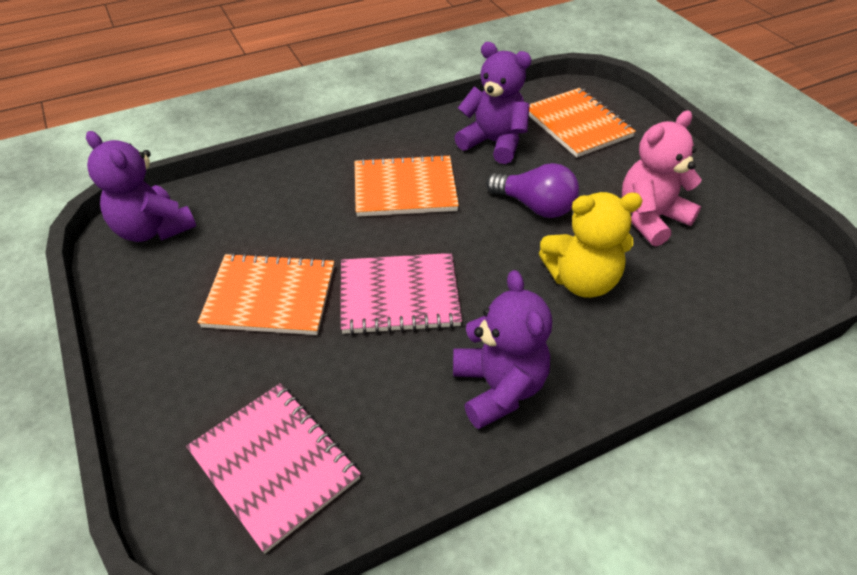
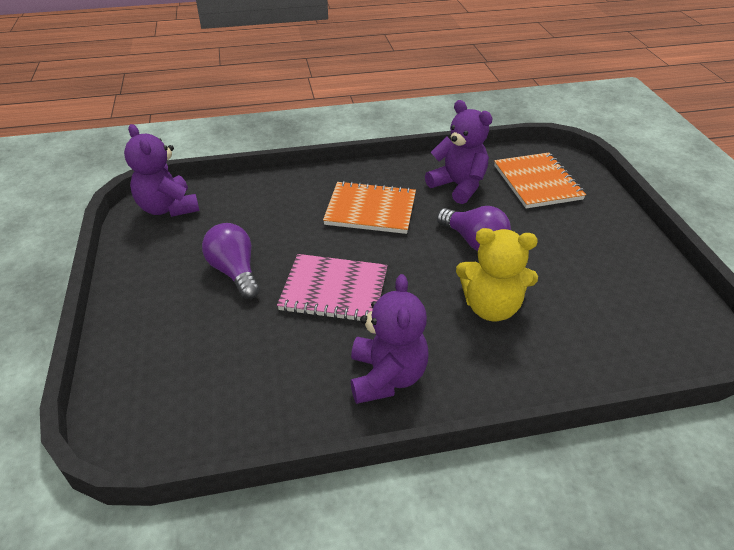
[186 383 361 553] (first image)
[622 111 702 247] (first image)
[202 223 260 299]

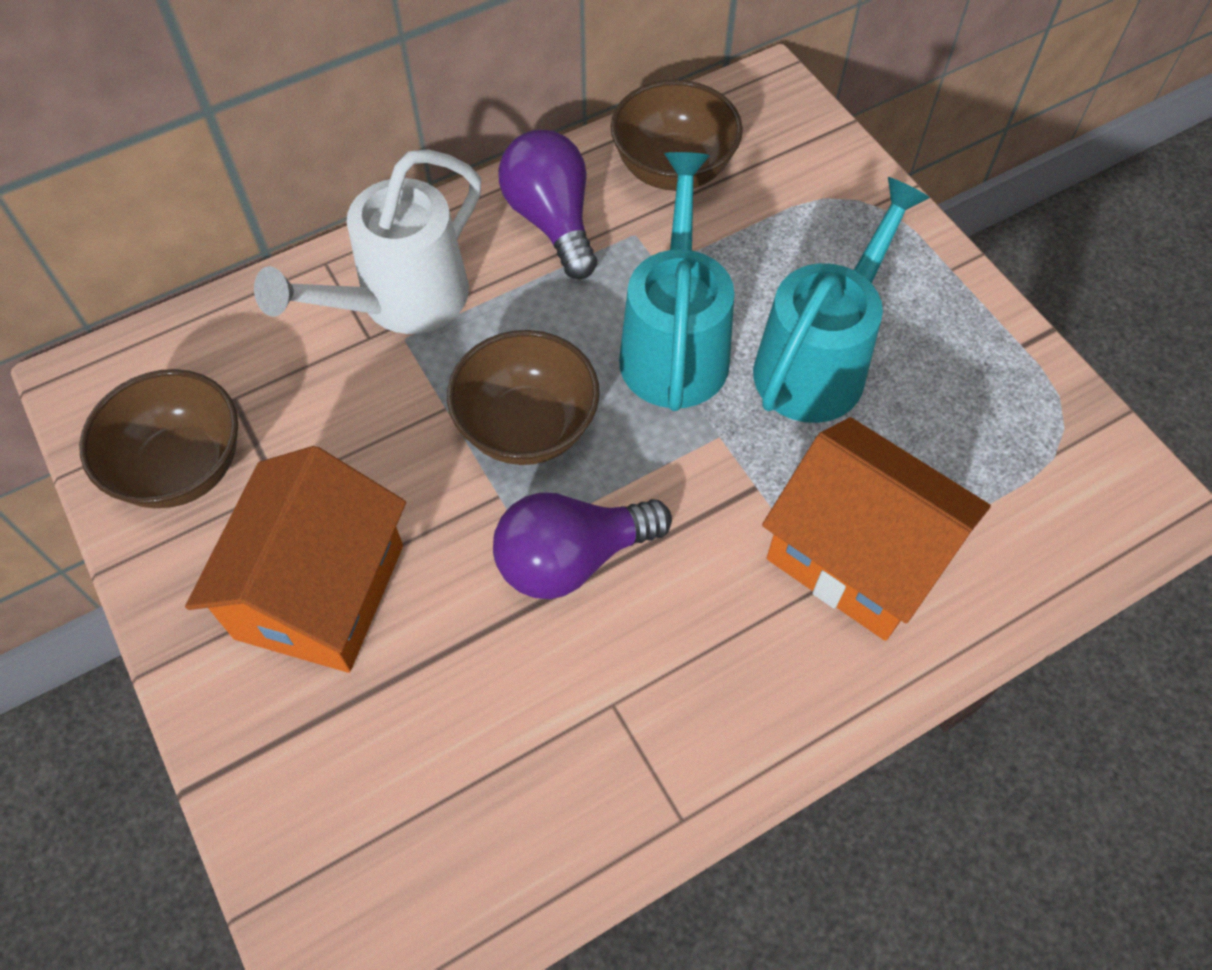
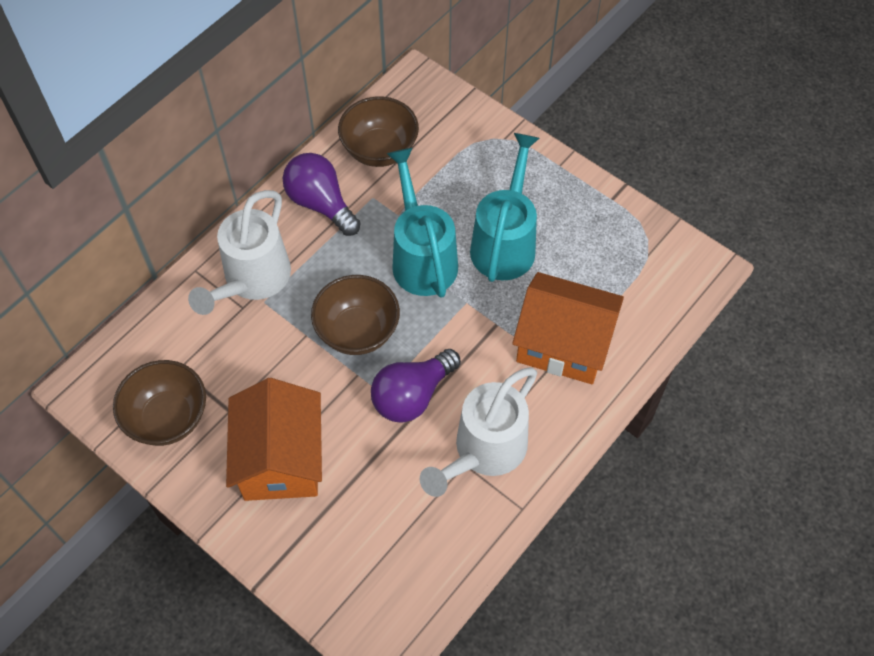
[420 367 537 497]

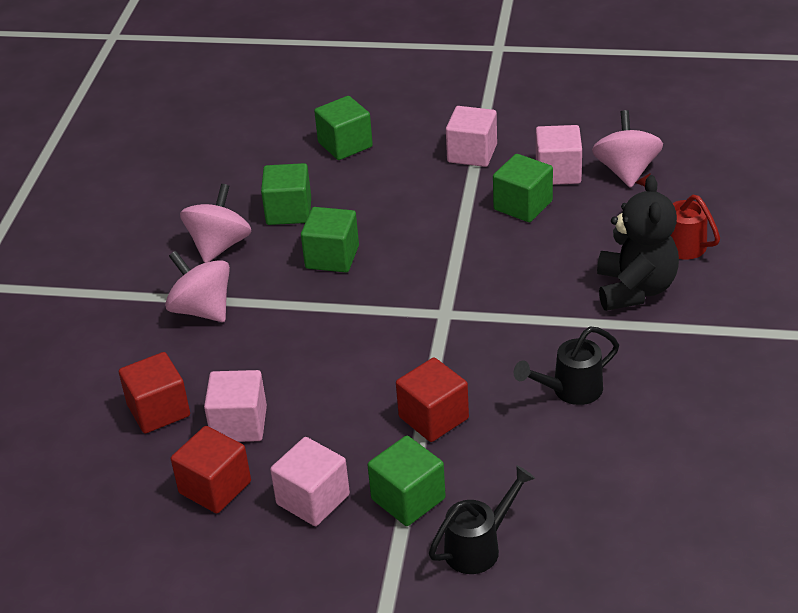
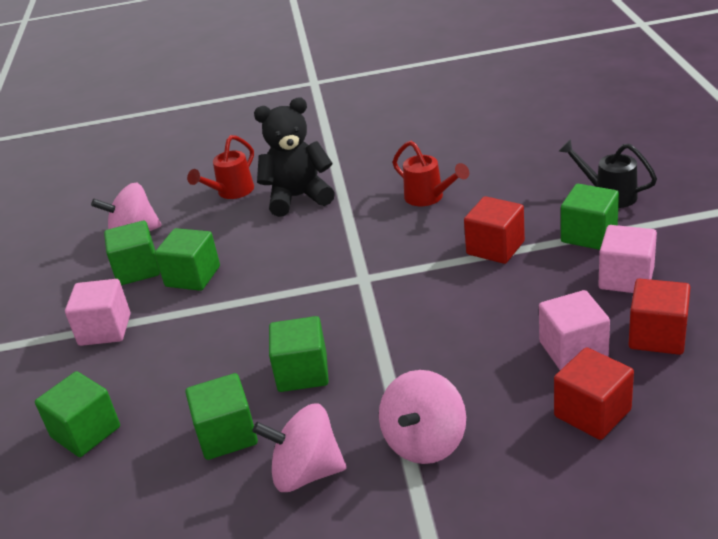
[392 141 469 206]
[104 221 160 285]

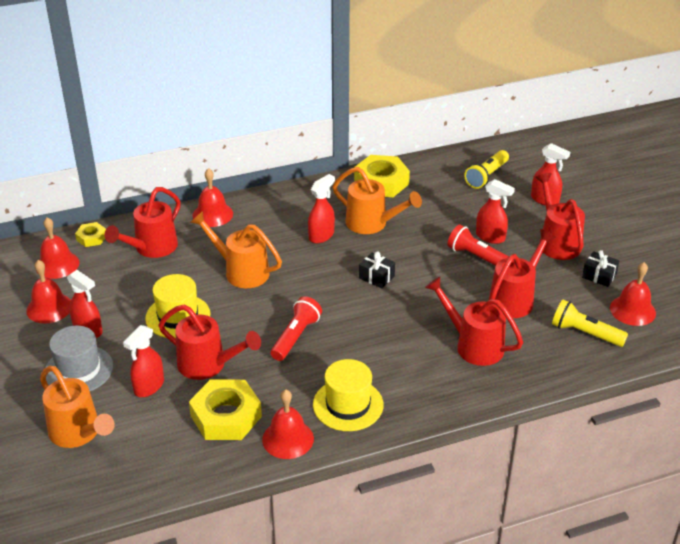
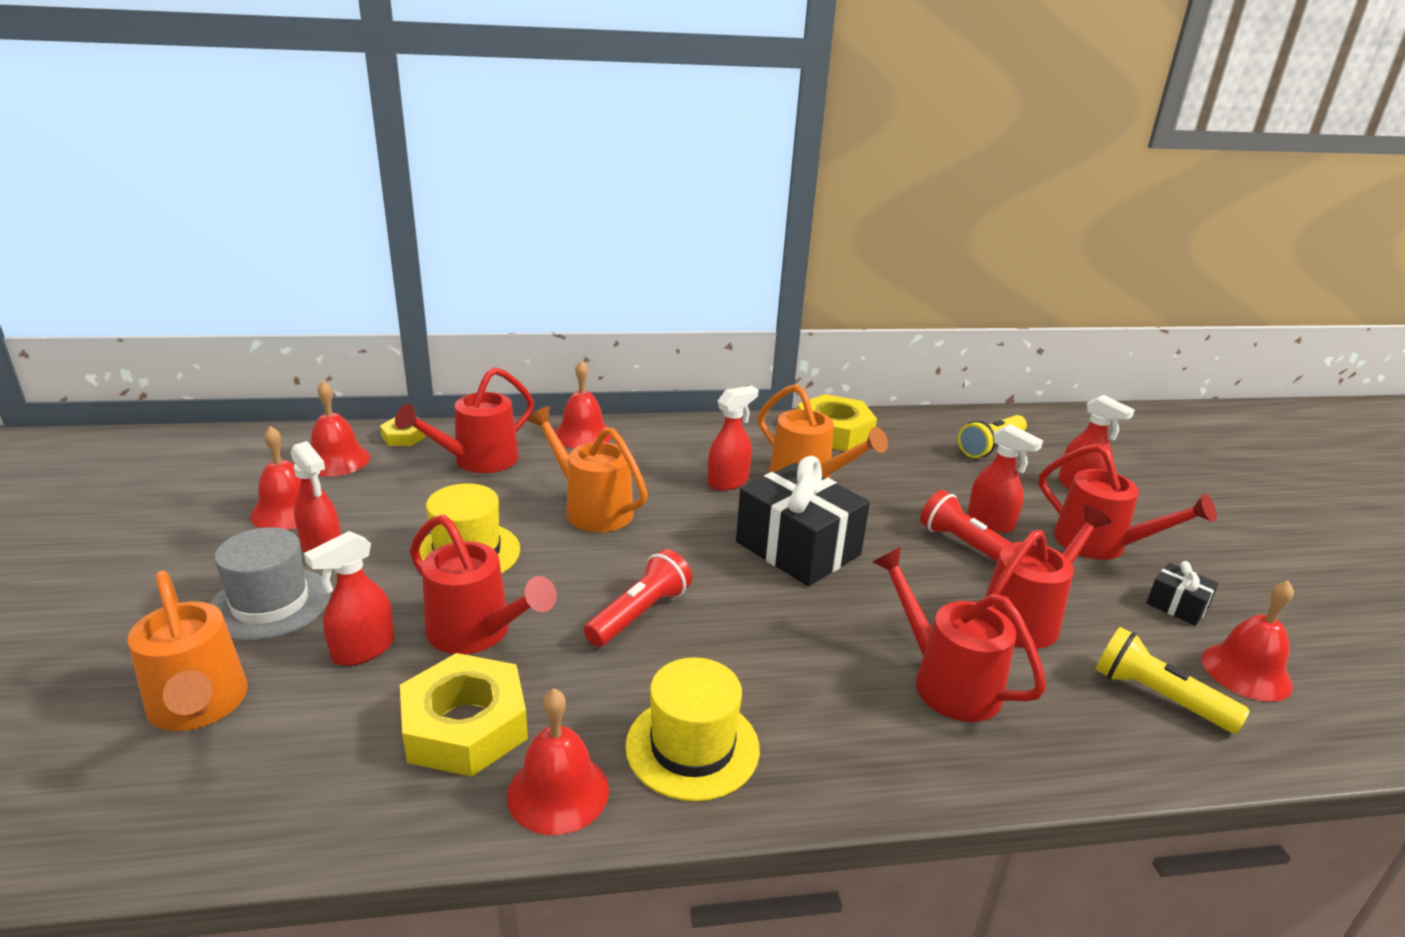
[1039 444 1217 560]
[736 456 870 586]

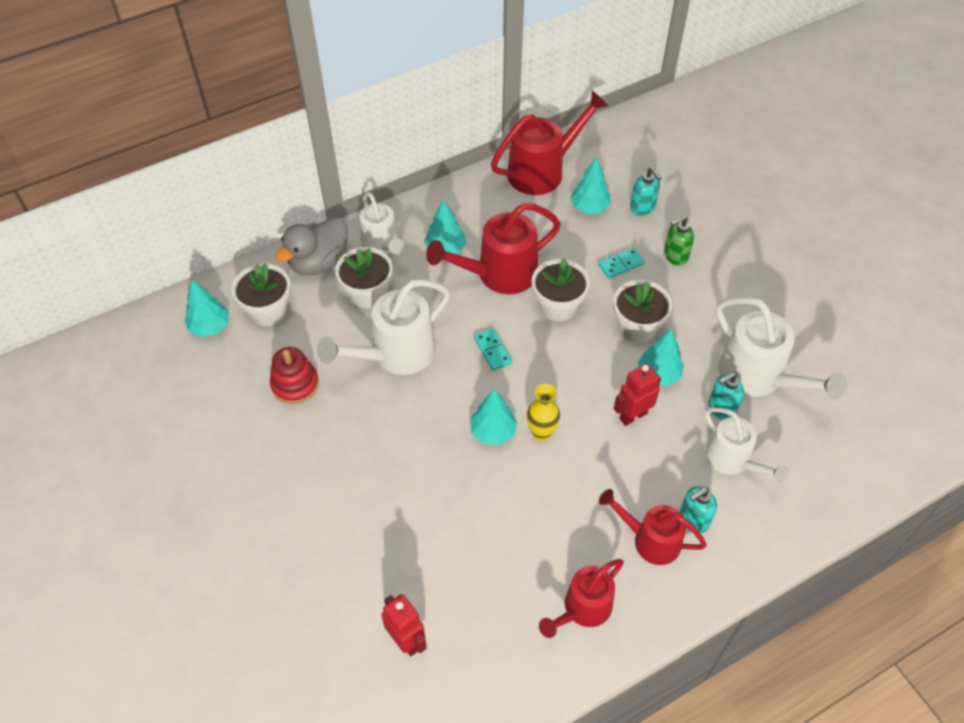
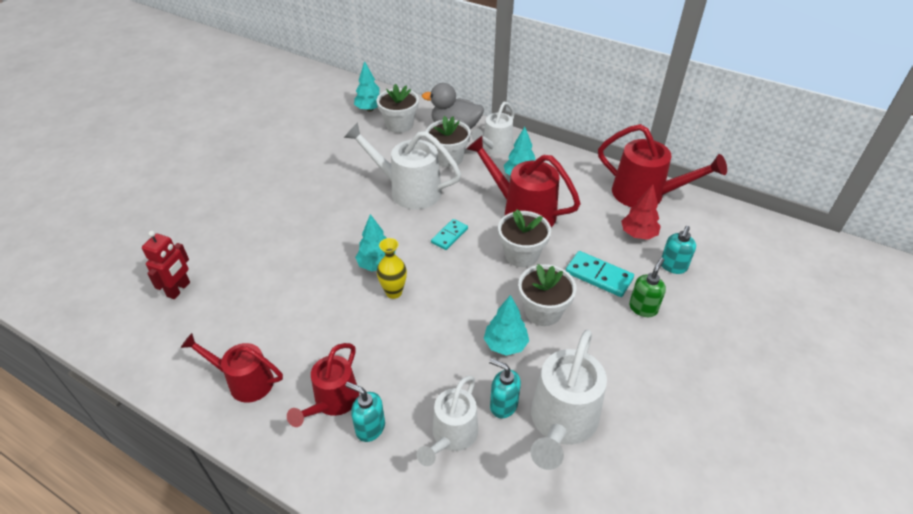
[270 347 319 404] (first image)
[614 363 661 426] (first image)
[621 184 661 240]
[287 343 359 427]
[629 258 666 317]
[566 251 634 297]

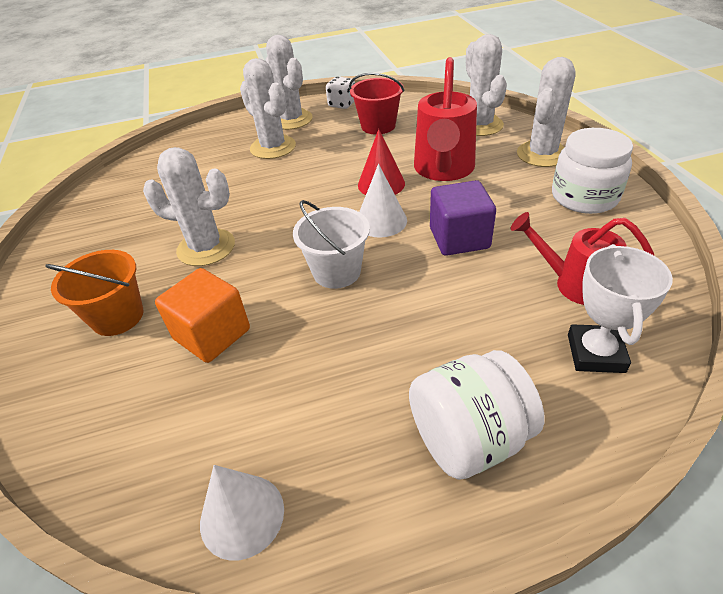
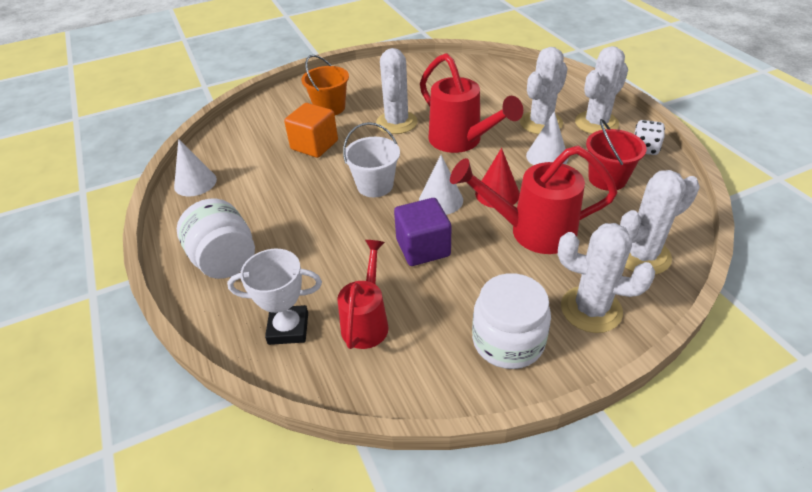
[420 53 523 153]
[526 111 568 165]

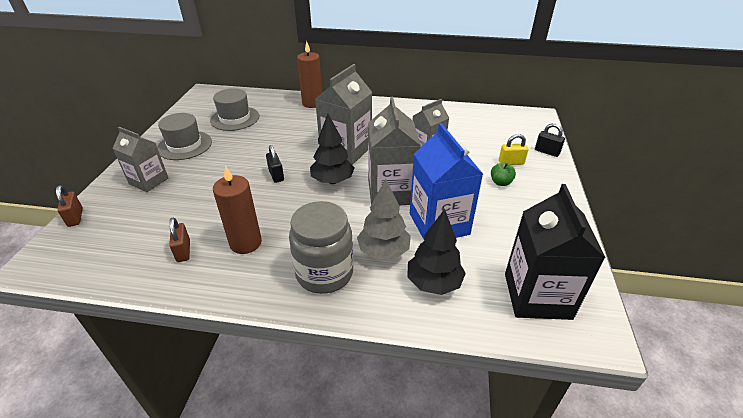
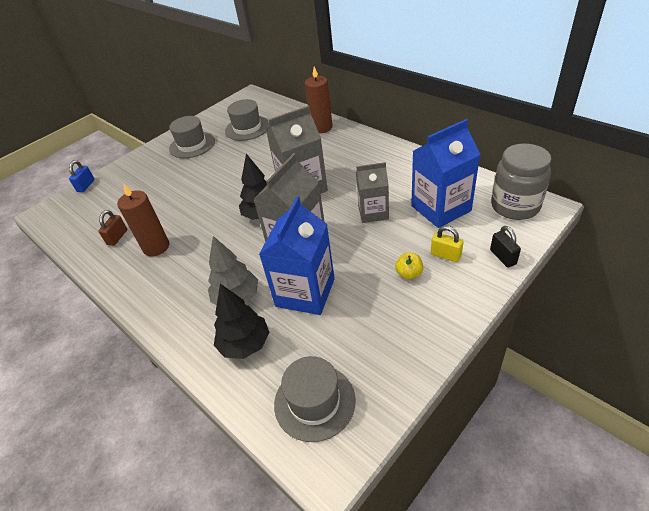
[112 127 168 192] (first image)
[266 145 284 183] (first image)
[411 119 481 228]
[491 144 552 220]
[274 356 356 442]
[69 160 95 192]
[395 253 423 279]

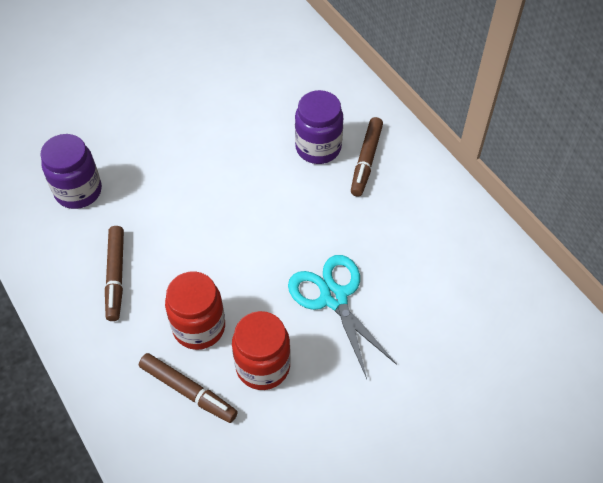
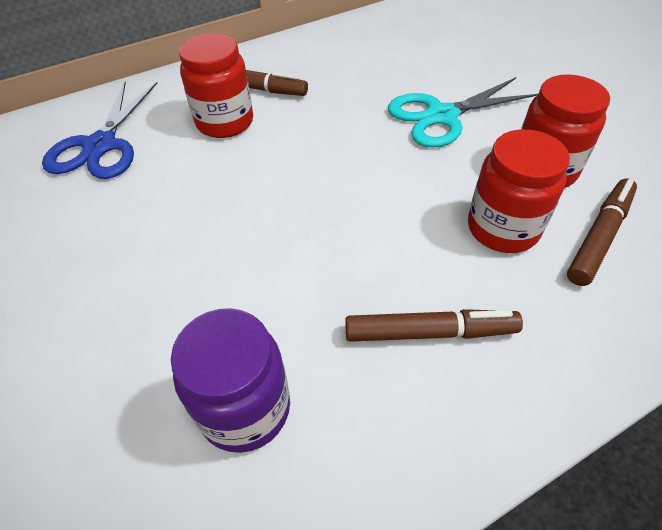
[42 82 157 179]
[179 33 253 138]

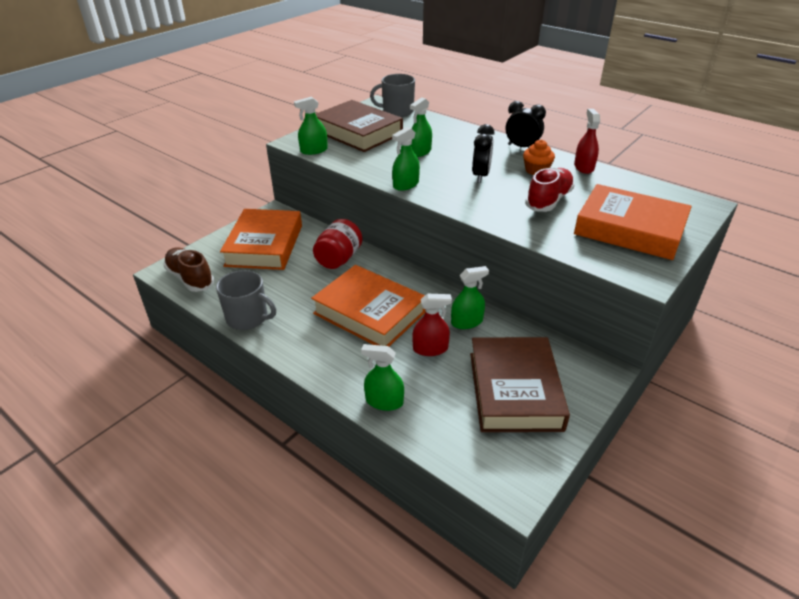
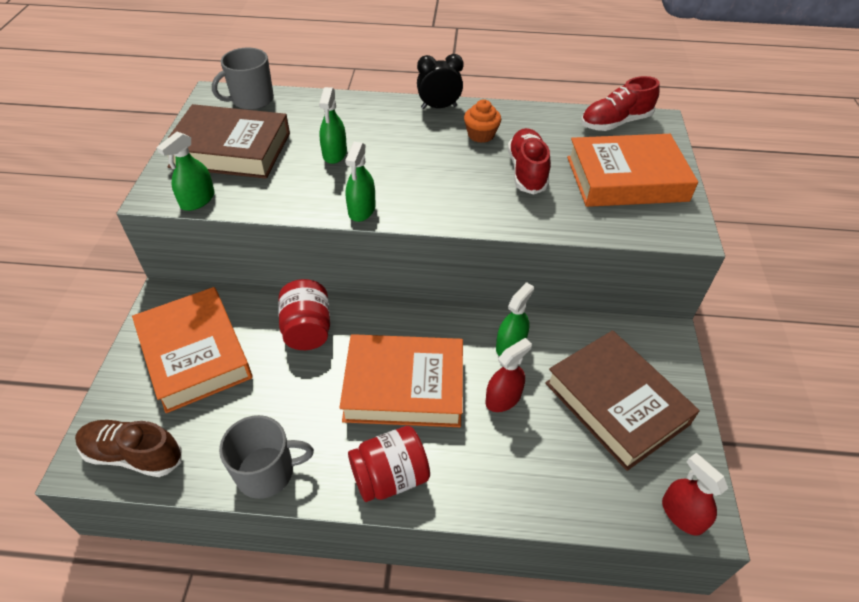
[361 344 404 411] (first image)
[472 124 494 183] (first image)
[348 426 430 502]
[581 76 660 131]
[662 453 728 536]

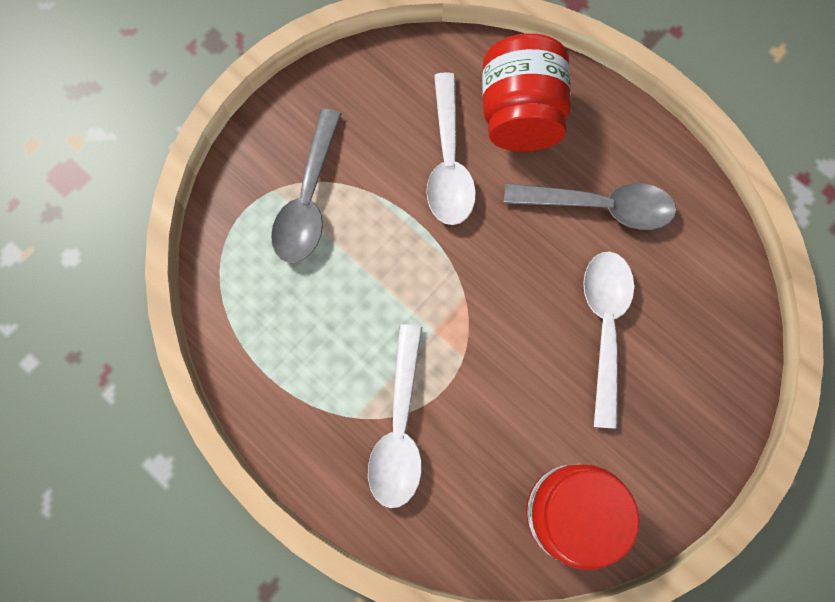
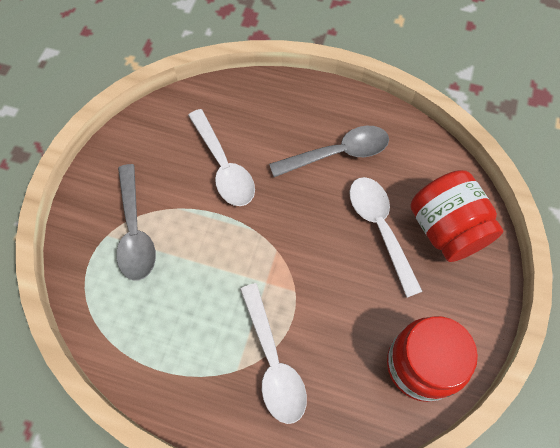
[411 170 503 262]

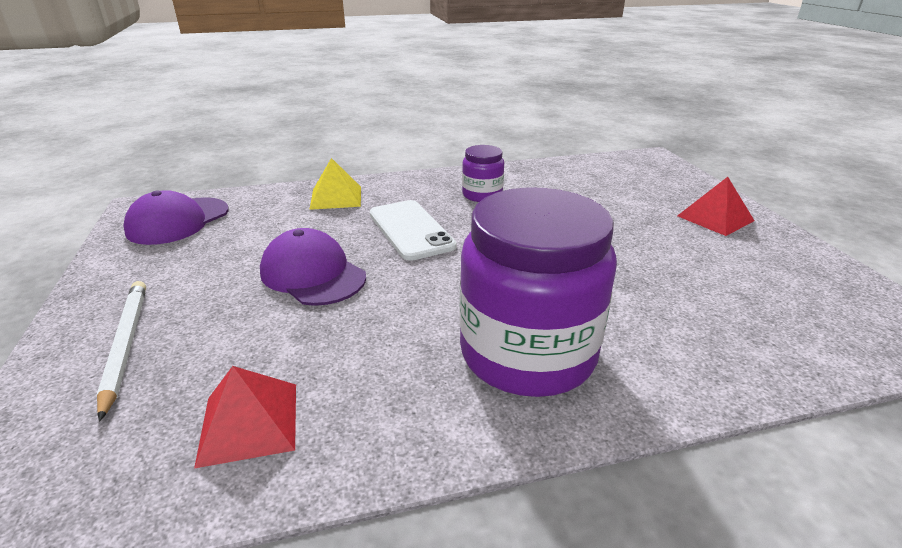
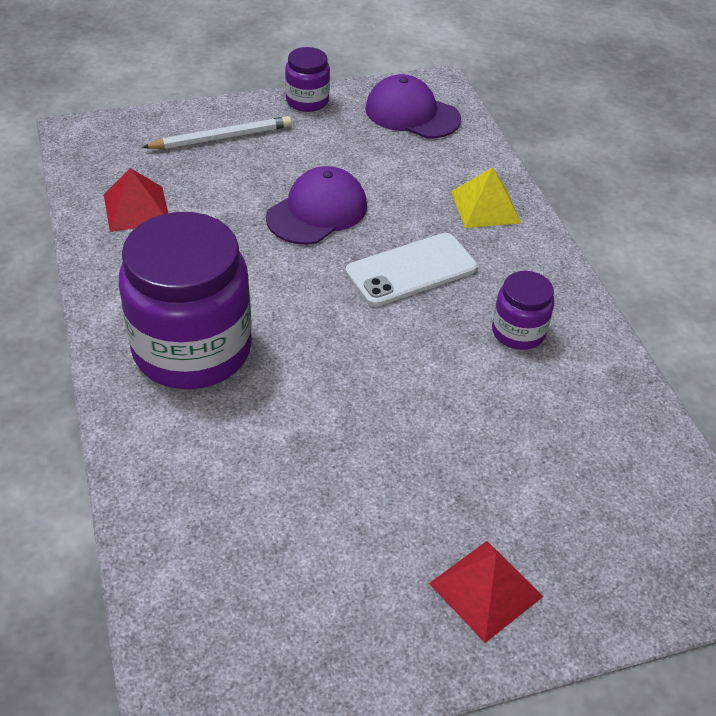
[285 47 330 112]

